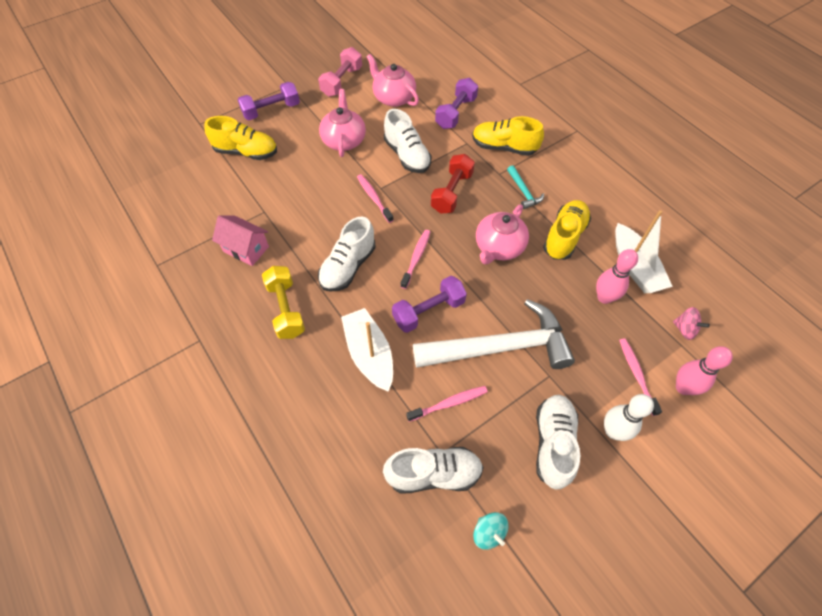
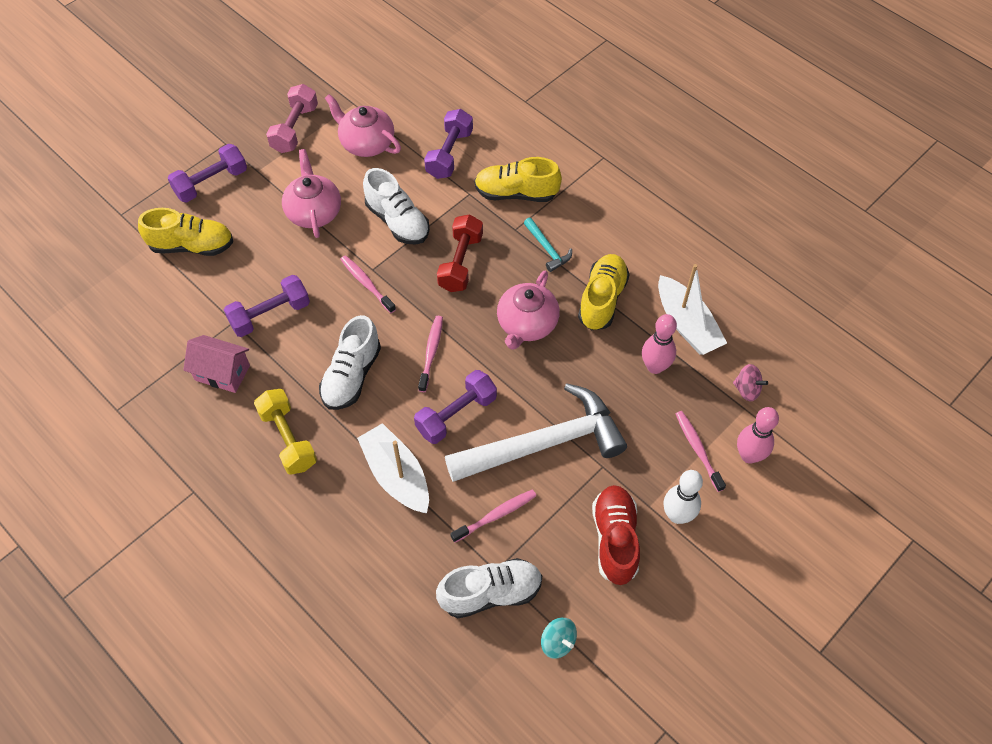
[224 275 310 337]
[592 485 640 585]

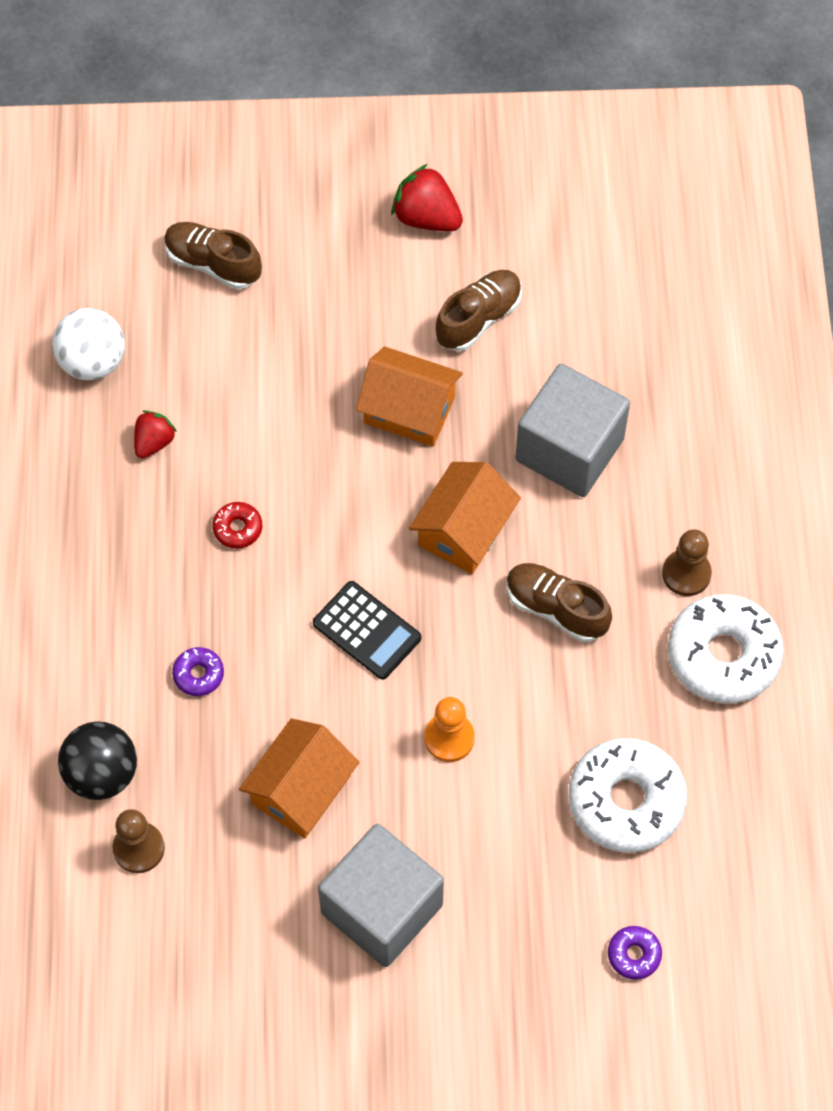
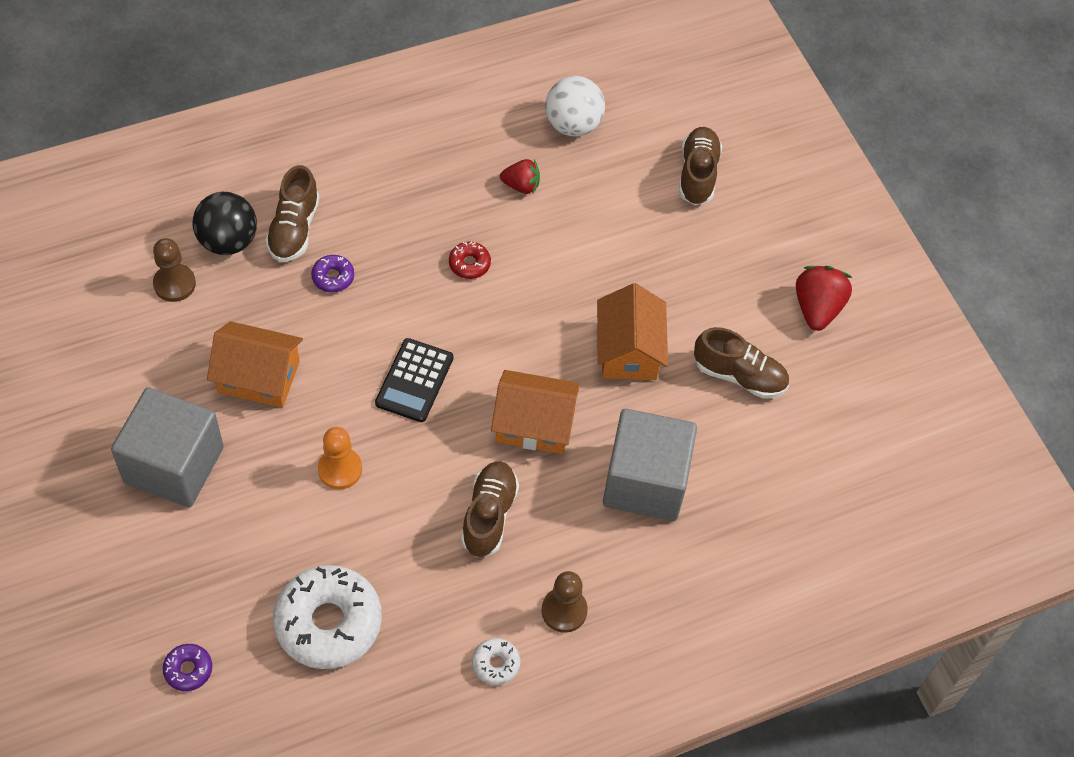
[265 165 319 262]
[472 638 520 685]

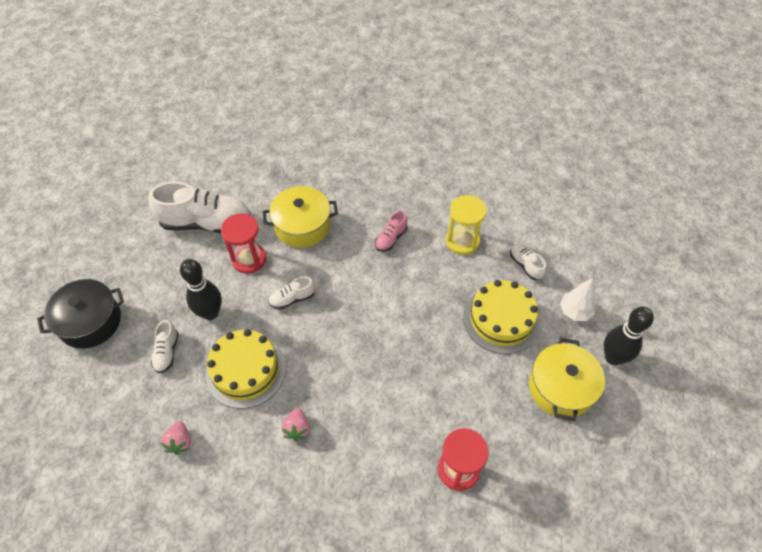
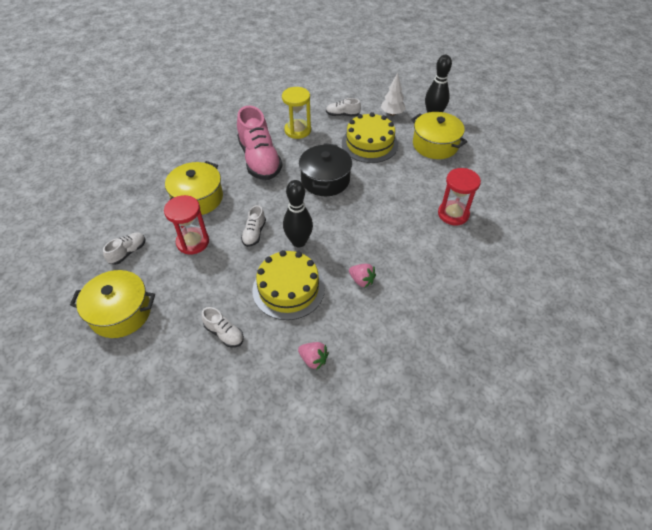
[70 270 155 338]
[299 143 352 196]
[283 180 313 247]
[103 233 145 265]
[237 106 283 180]

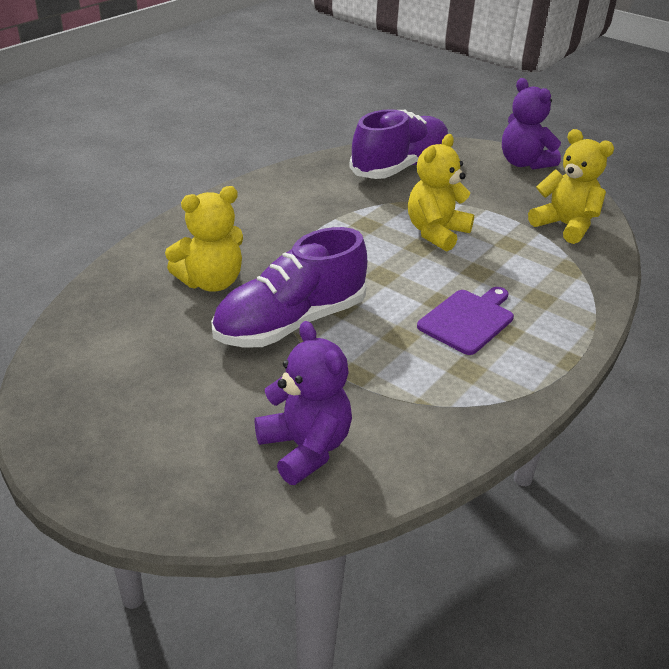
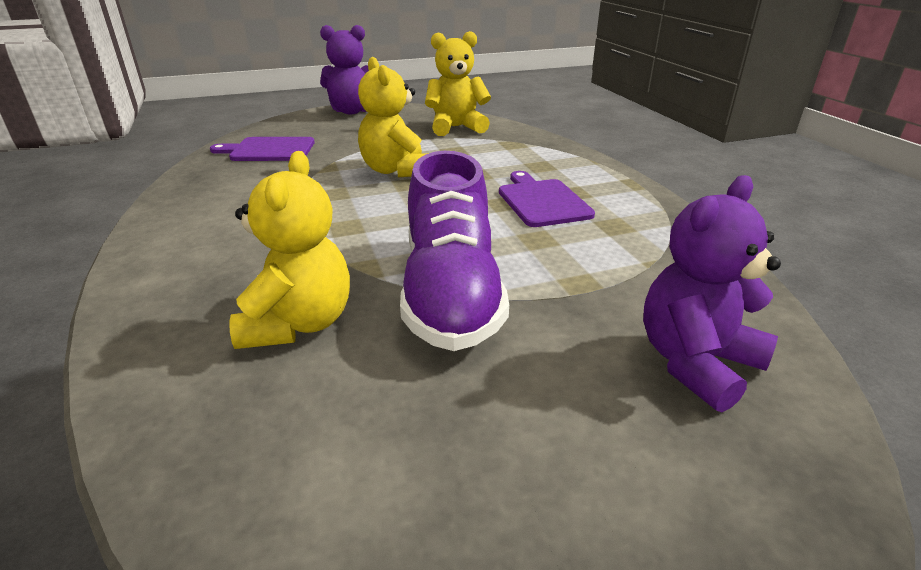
[210 137 315 161]
[643 175 781 412]

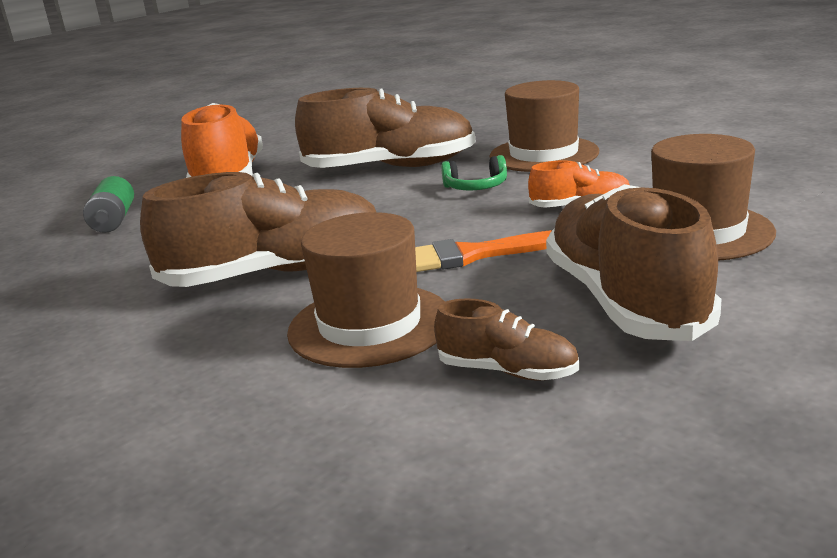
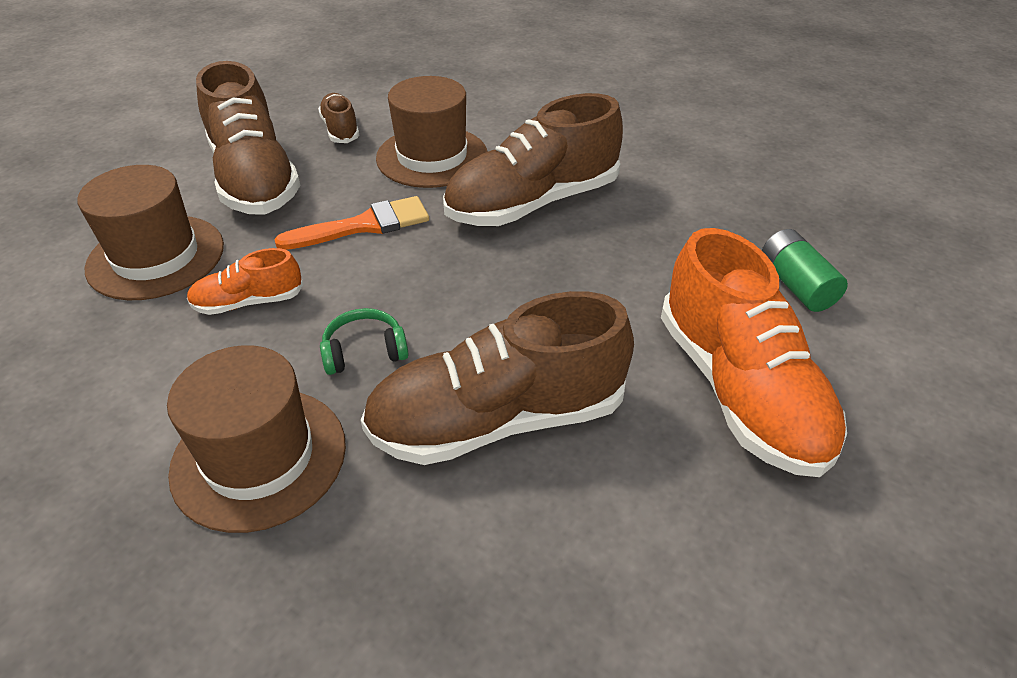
[318 93 360 143]

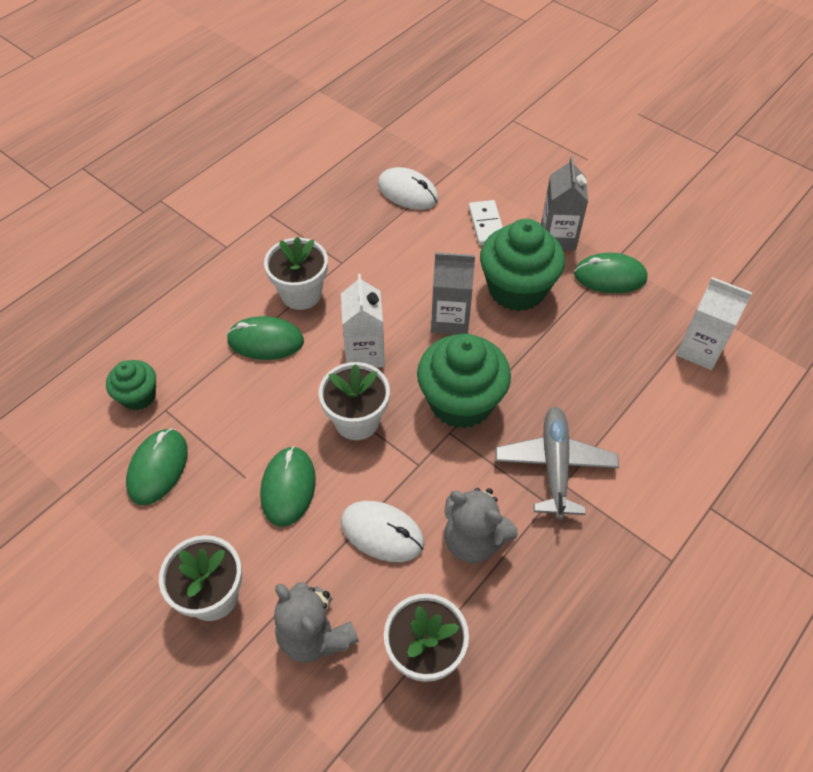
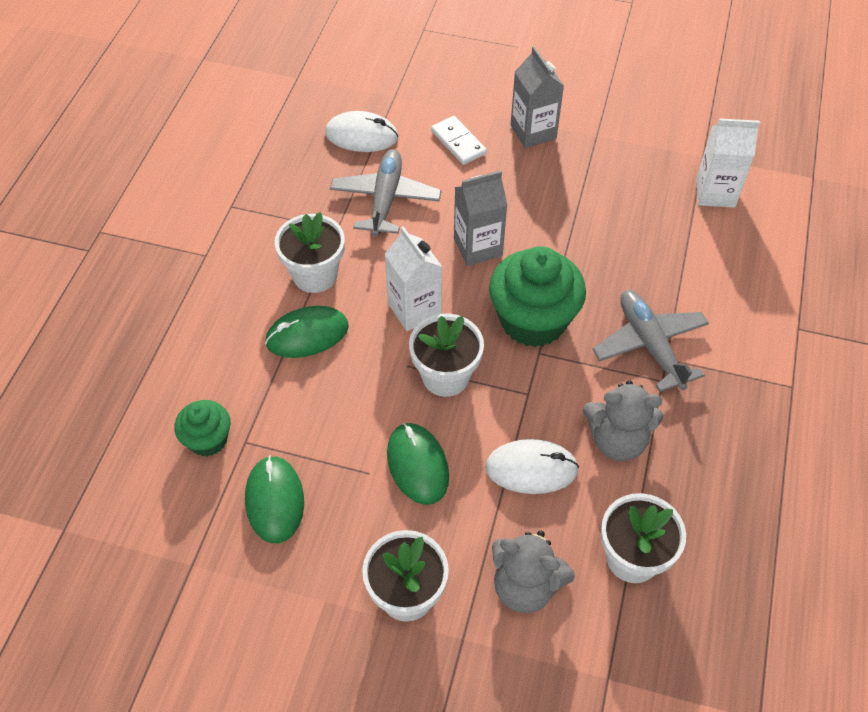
[480 219 565 311] (first image)
[574 253 648 293] (first image)
[330 149 442 237]

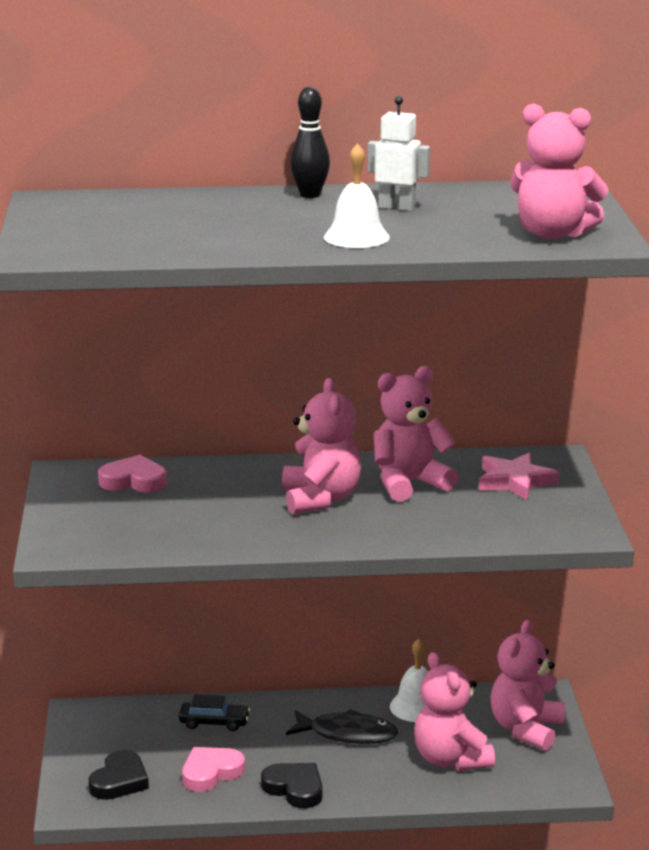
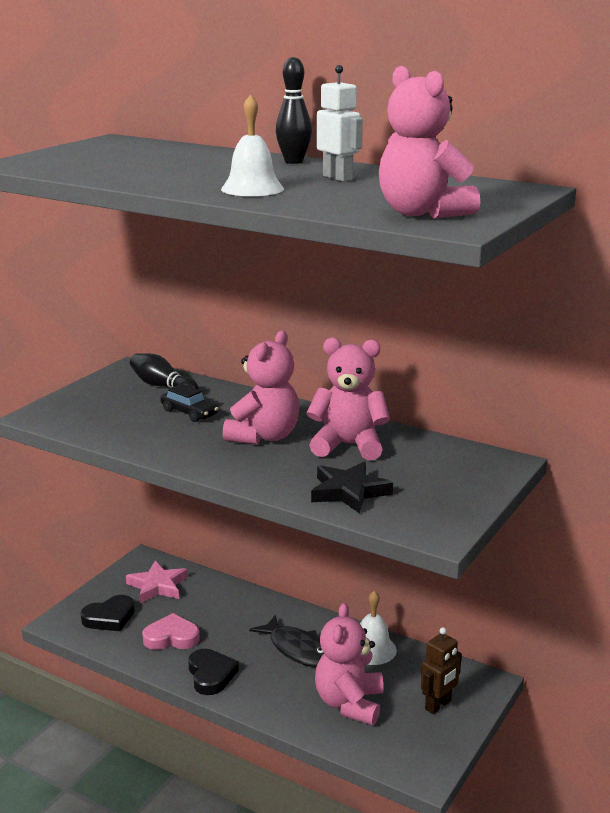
[311 461 393 514]
[160 383 218 422]
[126 561 188 603]
[130 353 198 389]
[421 627 462 714]

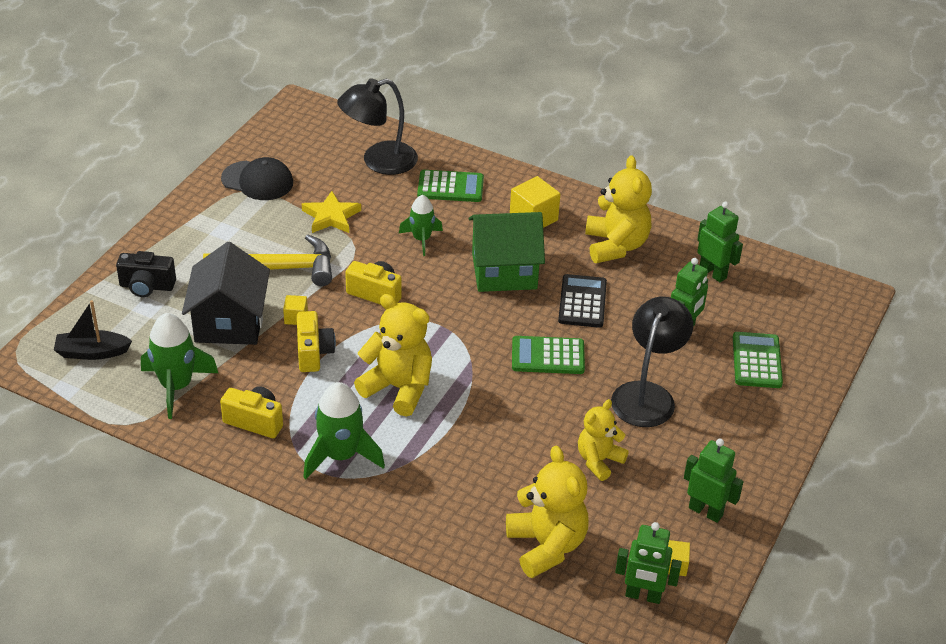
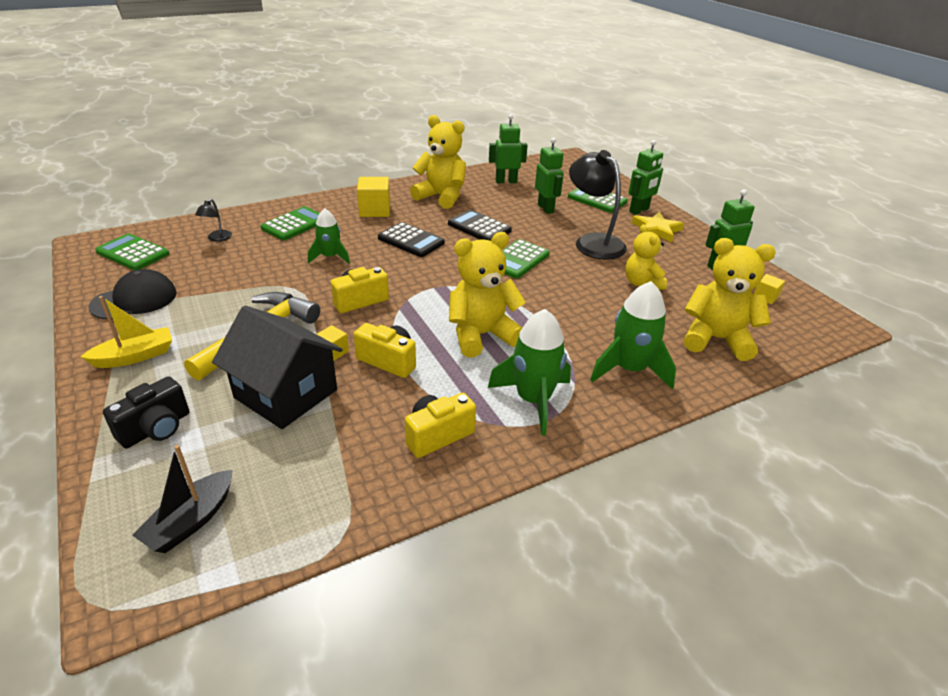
[80 296 172 368]
[95 233 169 270]
[590 281 676 389]
[632 212 684 242]
[629 140 663 215]
[378 222 445 257]
[195 199 232 242]

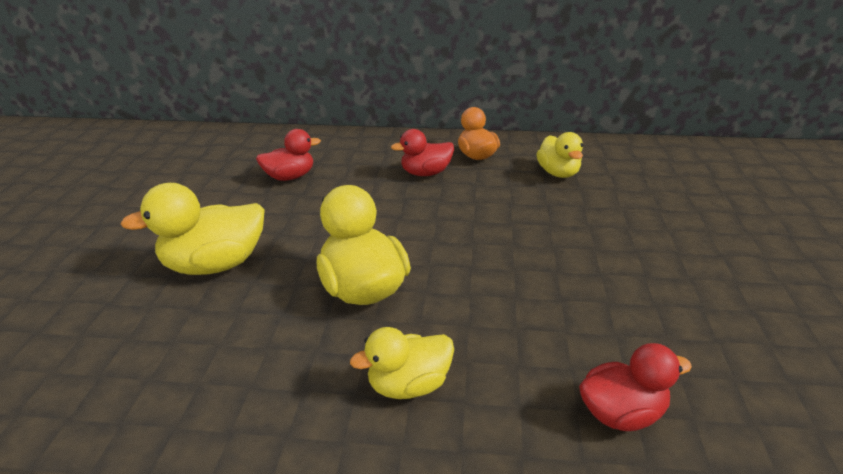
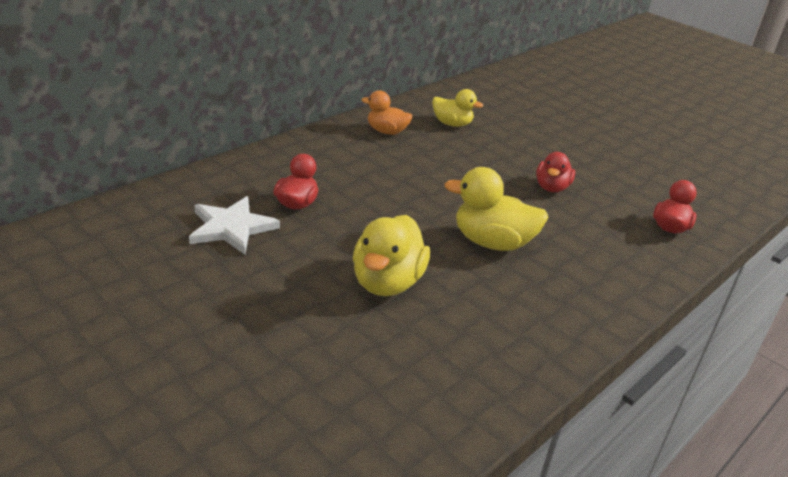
[350 327 454 399] (first image)
[189 196 280 255]
[536 152 575 192]

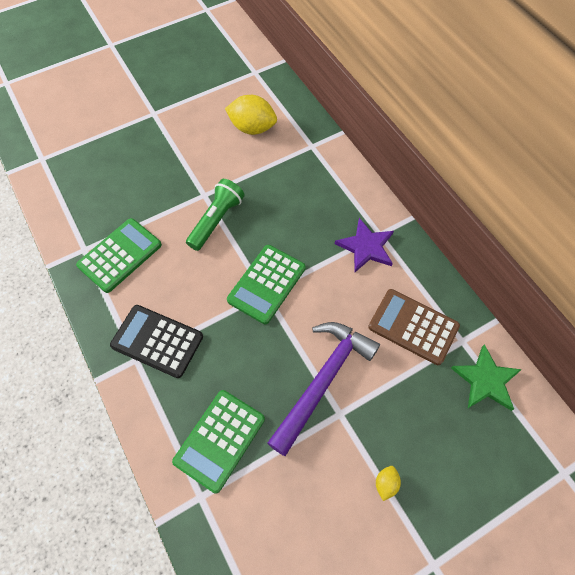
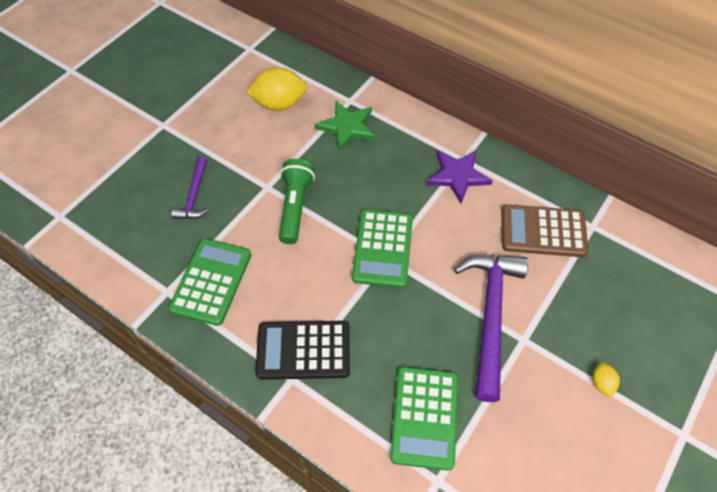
[171 156 209 219]
[315 101 375 151]

